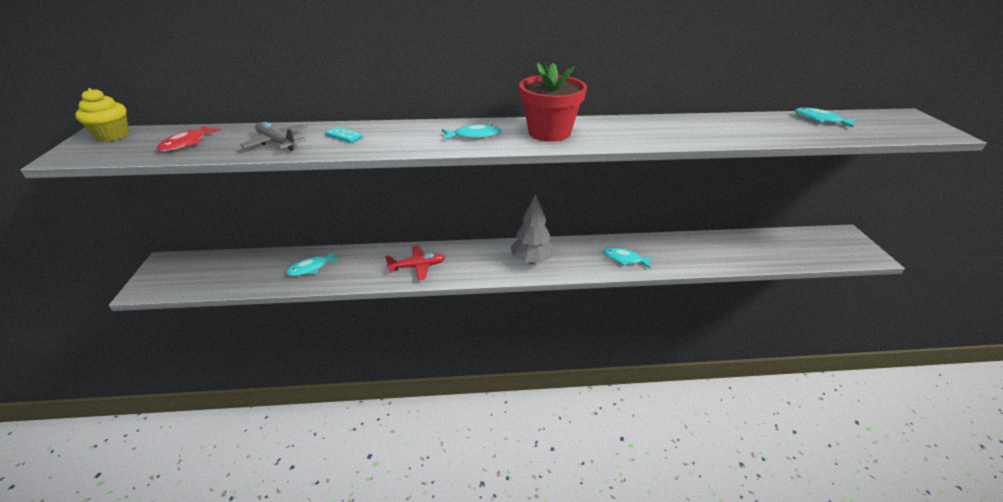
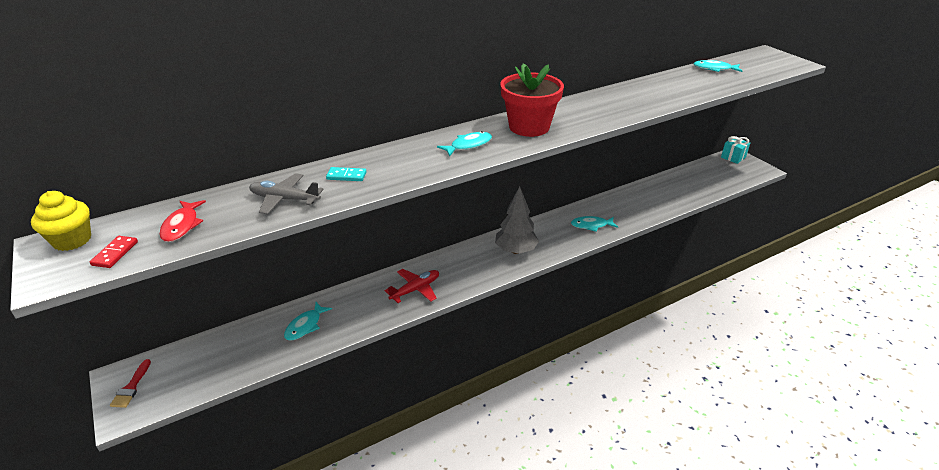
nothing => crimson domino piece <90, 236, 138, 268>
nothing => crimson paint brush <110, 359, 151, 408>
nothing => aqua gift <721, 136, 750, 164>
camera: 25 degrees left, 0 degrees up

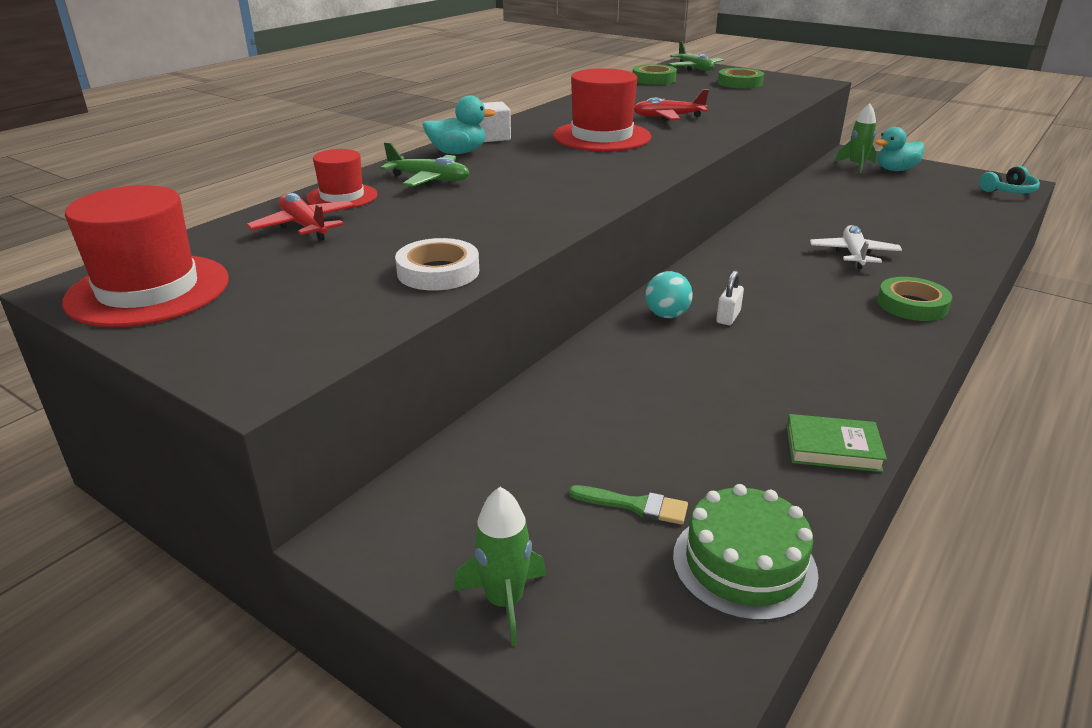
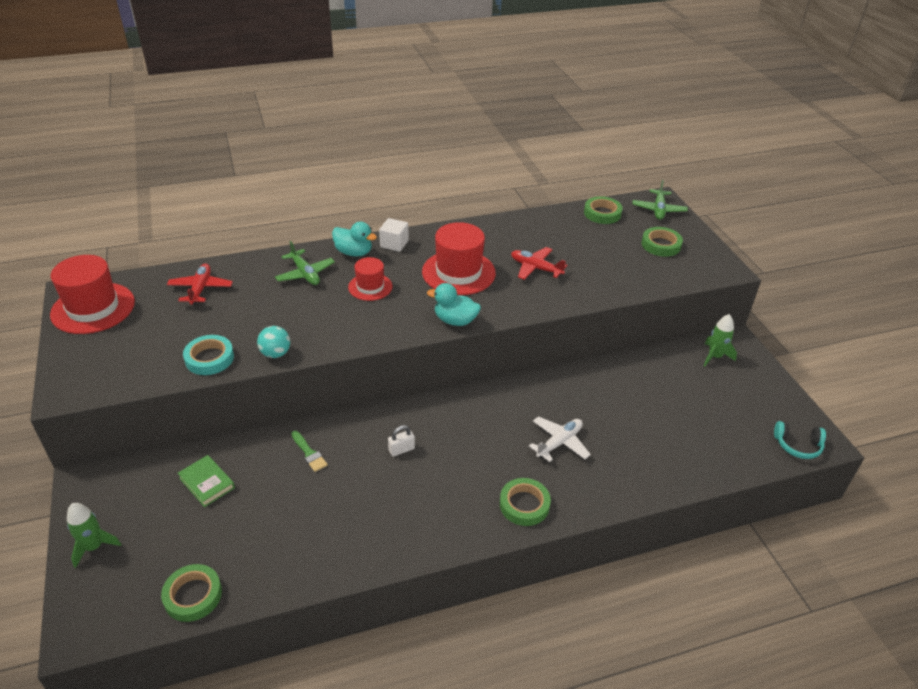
green layer cake <673, 484, 819, 621> => green roll of tape <161, 564, 222, 622>
green hardcover <787, 414, 887, 472> => green hardcover <178, 455, 235, 507>, relocated
pure white roll of tape <395, 238, 479, 290> => aqua roll of tape <183, 335, 234, 375>
aqua sphere <645, 271, 693, 318> => aqua sphere <257, 326, 290, 358>, relocated
green paint brush <569, 485, 688, 525> => green paint brush <291, 431, 328, 472>, relocated
crimson hat <306, 149, 378, 209> => crimson hat <348, 257, 392, 301>, relocated
aqua rubber duck <875, 127, 925, 171> => aqua rubber duck <427, 283, 481, 326>, relocated
camera: 35 degrees right, 10 degrees up

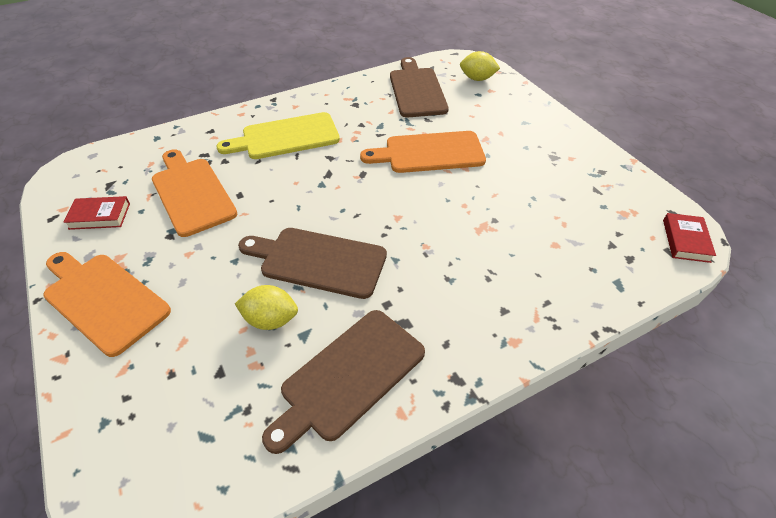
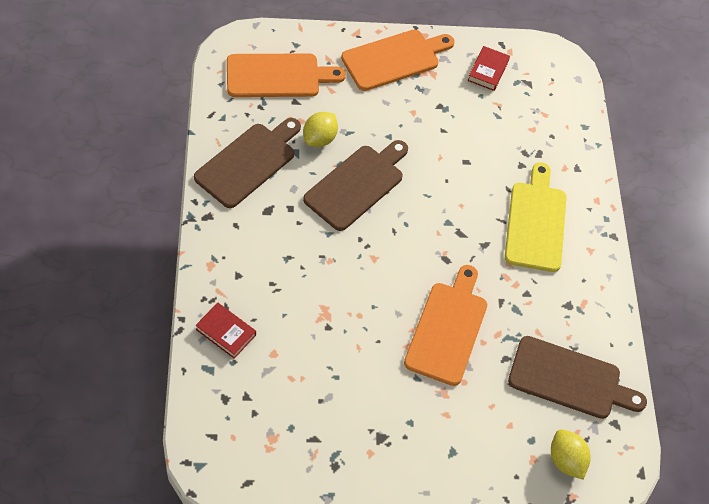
brown bread board <262, 310, 425, 454> => brown bread board <194, 118, 301, 208>, 60 degrees clockwise
crimson hardcover <663, 213, 716, 263> => crimson hardcover <195, 303, 256, 359>, relocated
orange-coloured bread board <152, 149, 237, 237> => orange-coloured bread board <227, 53, 346, 97>, relocated
yellow lemon <460, 51, 500, 81> => yellow lemon <551, 429, 590, 480>, 60 degrees counterclockwise
camera: 110 degrees right, 10 degrees up

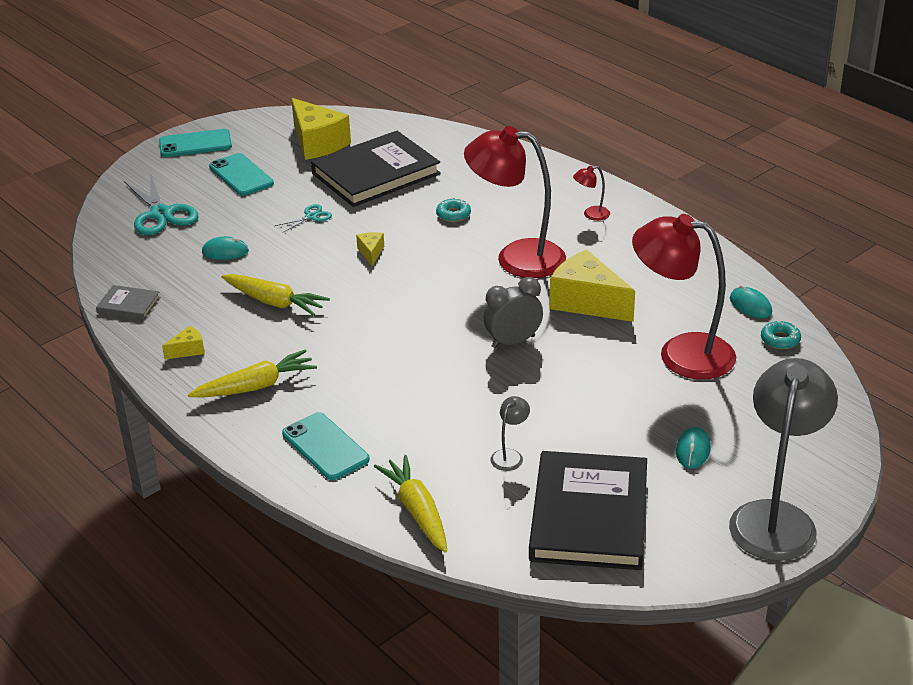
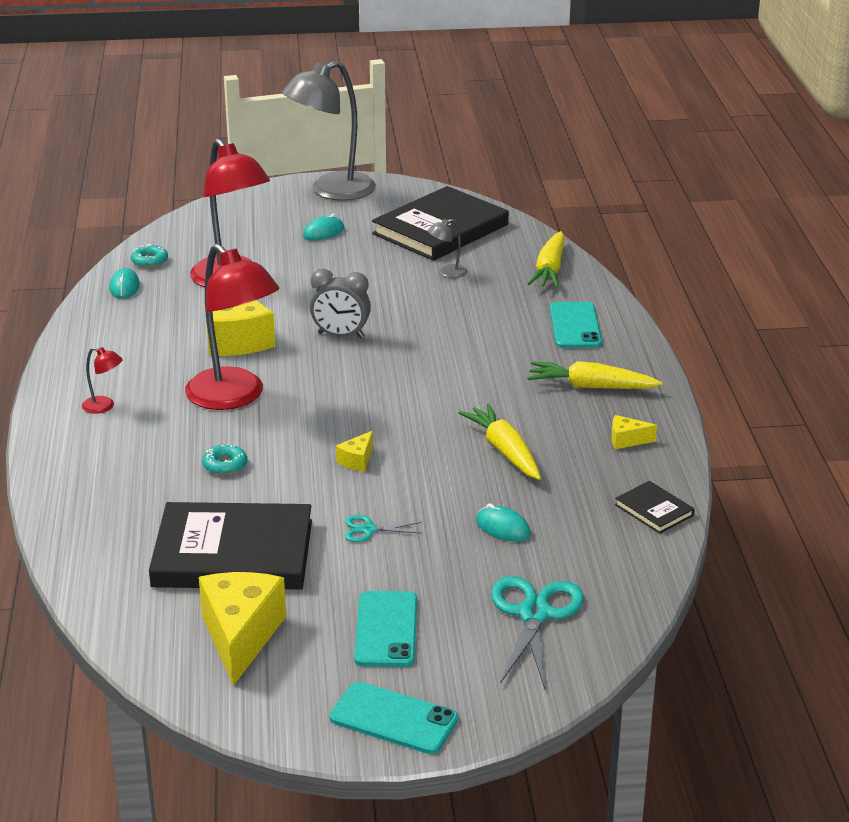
grey hardcover <96, 285, 160, 320> => black hardcover <615, 481, 695, 534>
camera: 145 degrees left, 5 degrees down

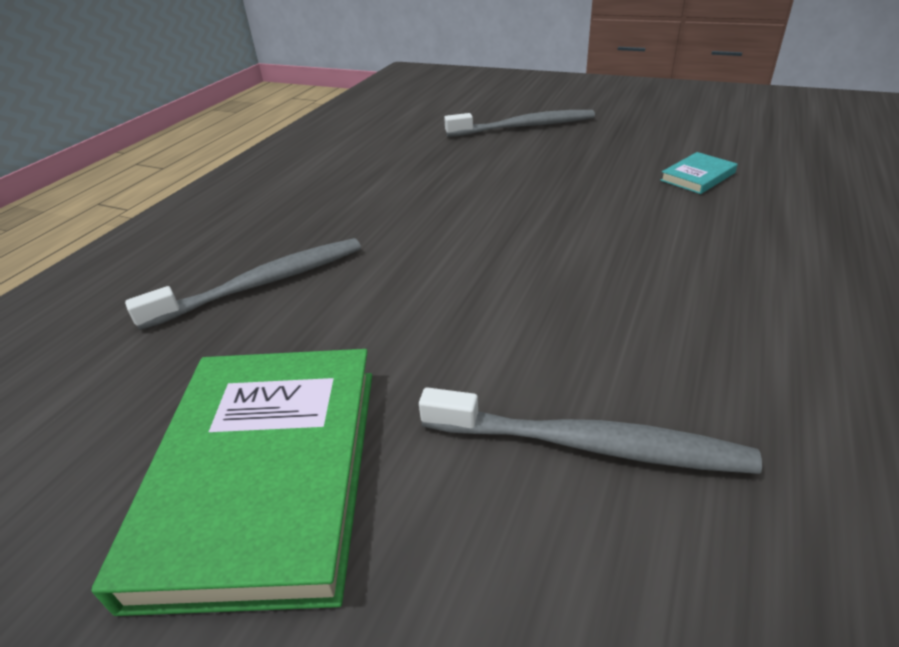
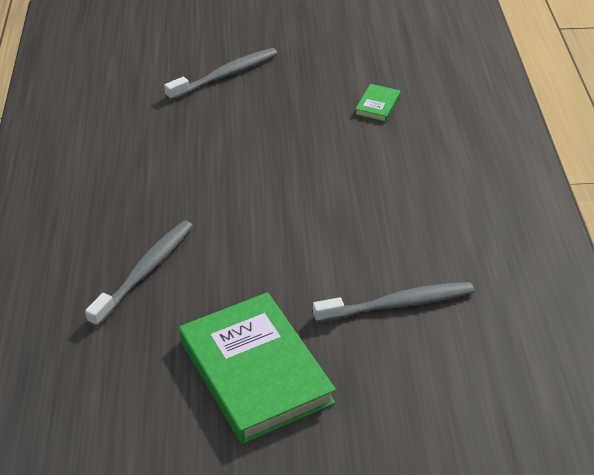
aqua hardcover <660, 152, 738, 194> => green hardcover <355, 84, 401, 122>
camera: 30 degrees left, 5 degrees up

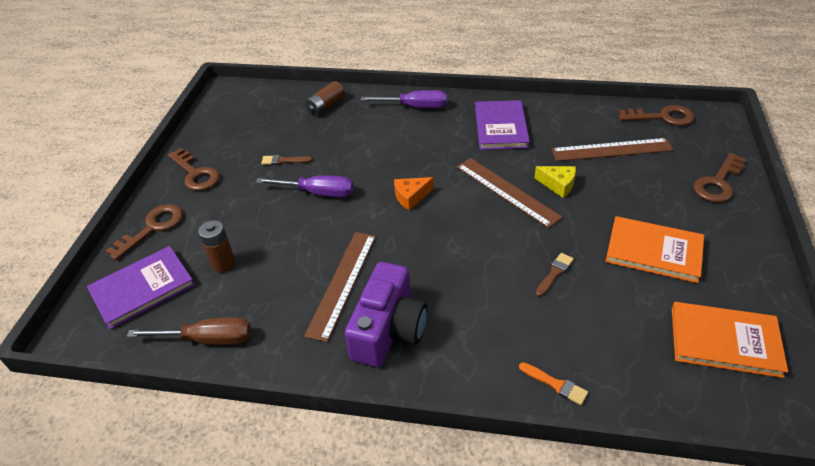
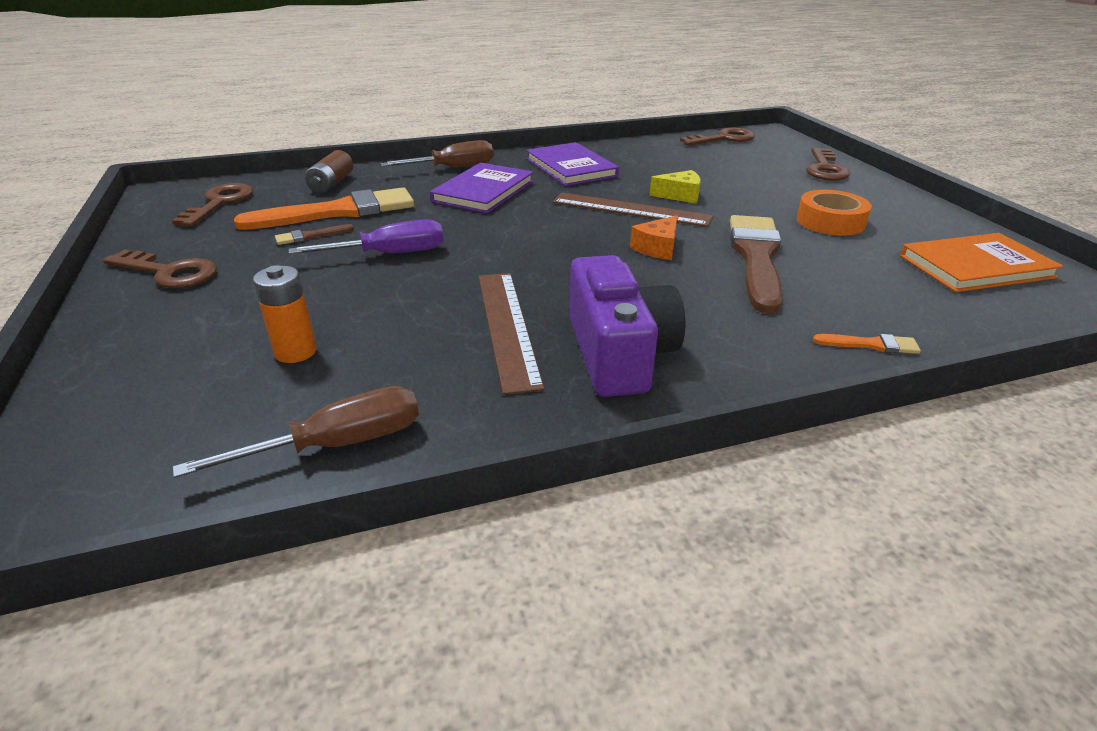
brown key <106, 204, 183, 260> => brown key <172, 183, 253, 227>, relocated
nothing => orange-coloured paint brush <234, 187, 414, 230>
brown AA battery <198, 220, 235, 273> => orange-coloured AA battery <253, 265, 317, 363>
purple hand screwdriver <361, 90, 447, 108> => brown hand screwdriver <380, 140, 494, 167>
purple hardcover <87, 246, 195, 330> => purple hardcover <430, 162, 534, 213>, relocated
orange-coloured cheese wedge <394, 177, 434, 210> => orange-coloured cheese wedge <630, 215, 678, 260>, relocated
brown paint brush <535, 253, 574, 297> => brown paint brush <730, 215, 783, 314>, x2.40
orange-coloured hardcover <605, 216, 704, 283> => orange-coloured roll of tape <797, 190, 872, 236>
brown ruler <551, 138, 673, 161> => nothing
camera: 30 degrees left, 10 degrees down

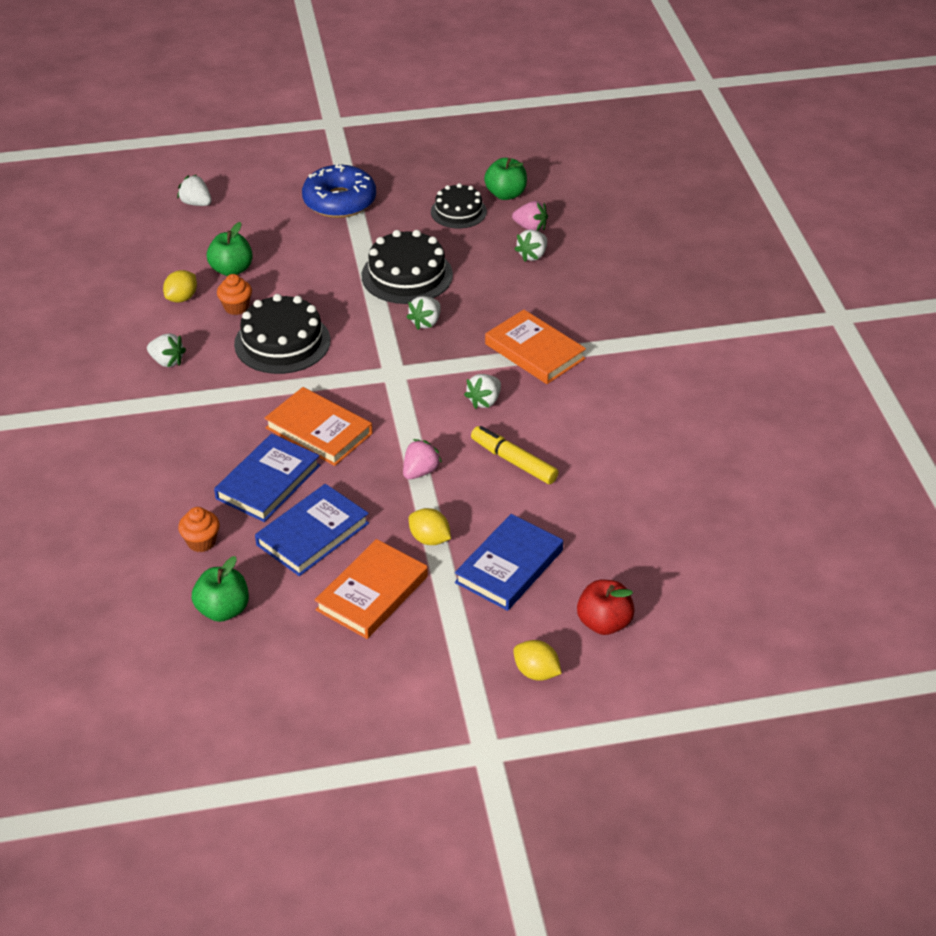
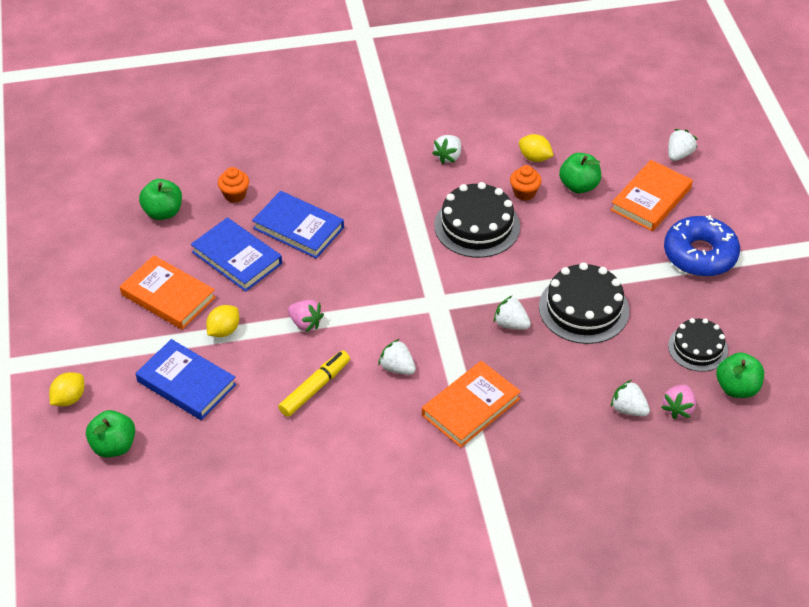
crimson apple <577, 580, 635, 635> => green apple <86, 410, 135, 457>
orange-coloured hardcover <265, 387, 372, 466> => orange-coloured hardcover <611, 160, 693, 232>, relocated
camera: 90 degrees right, 5 degrees up

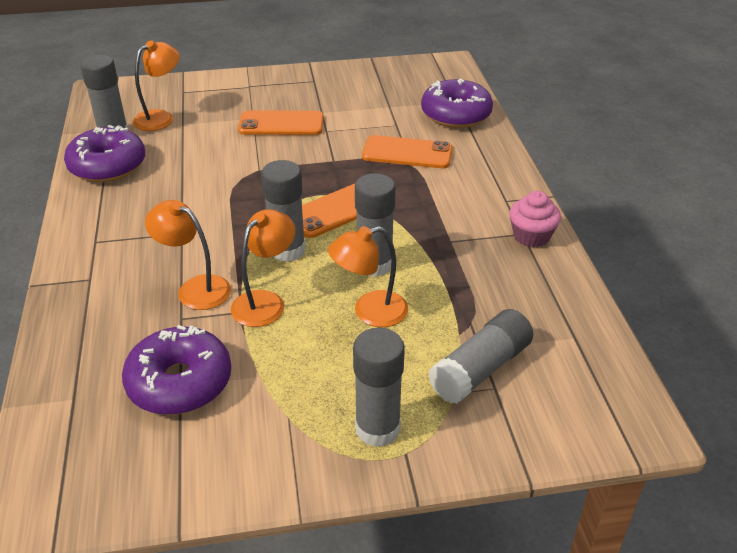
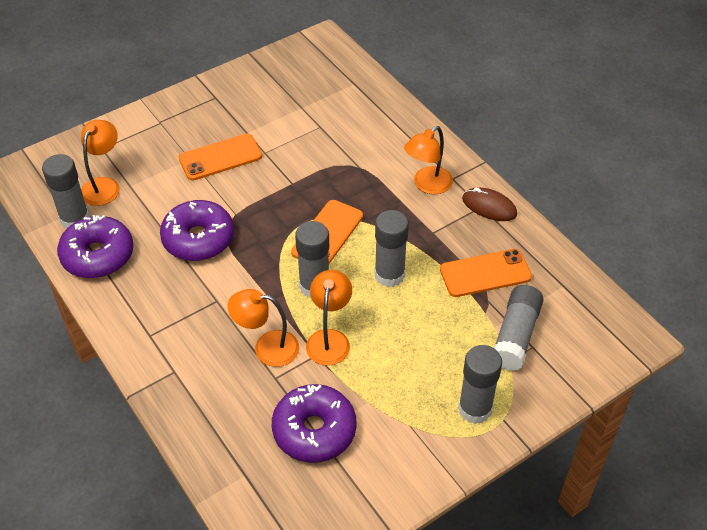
purple glazed donut <421, 78, 493, 128> => purple glazed donut <160, 200, 234, 261>, relocated
orange-coloured lamp <328, 226, 408, 327> => orange-coloured lamp <404, 126, 453, 194>, relocated
orange-coloured phone <362, 135, 453, 169> => orange-coloured phone <440, 249, 532, 297>, relocated
rosy fairy cake <509, 191, 561, 247> => brown PC mouse <462, 188, 517, 221>
camera: 25 degrees left, 10 degrees up

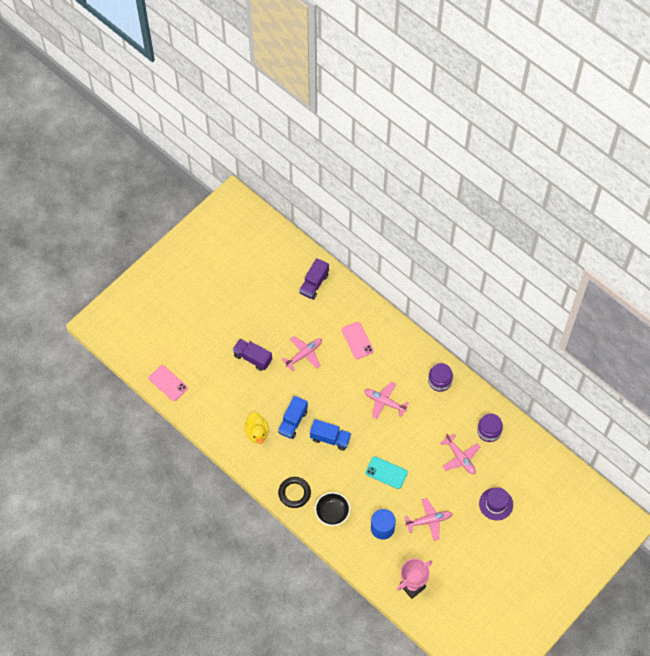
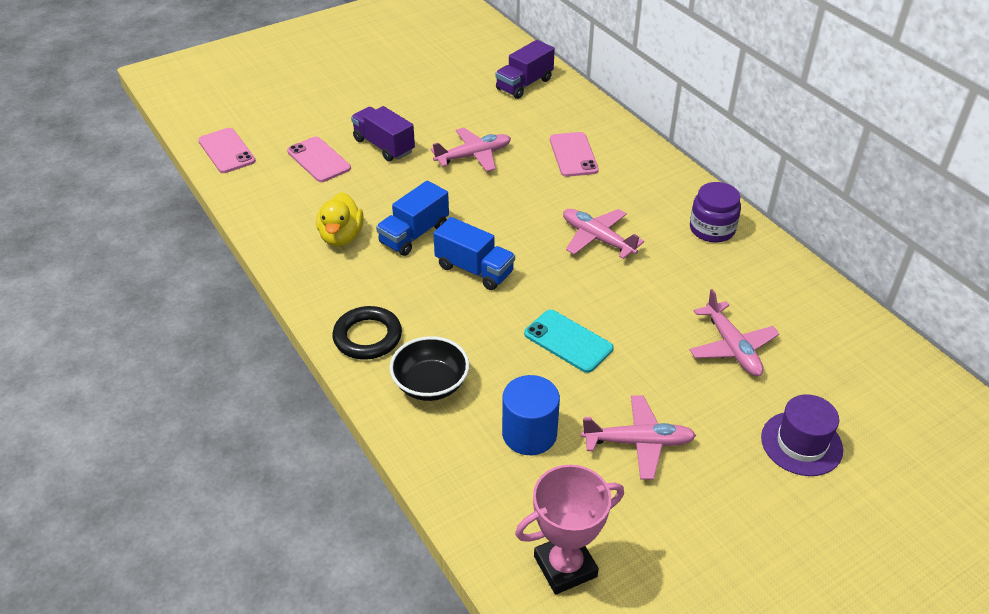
nothing => rosy phone <287, 137, 351, 182>
purple jar <477, 413, 503, 442> => nothing
camera: 15 degrees right, 20 degrees down

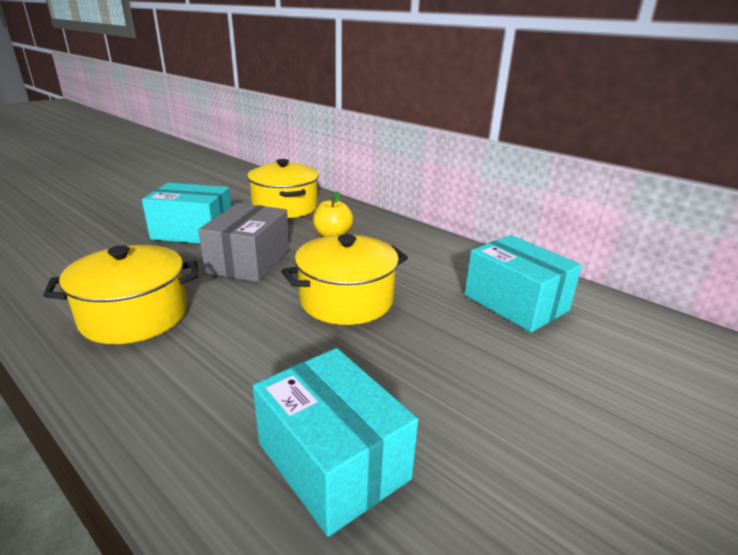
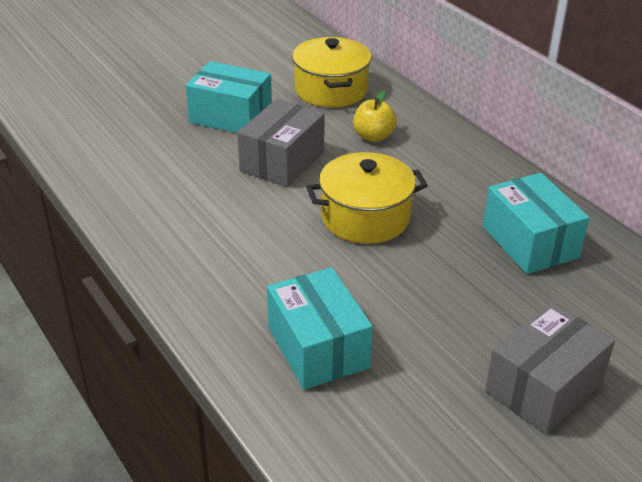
nothing => grey box <485, 302, 615, 434>
yellow cooking pot <43, 245, 198, 344> => nothing
camera: 15 degrees right, 10 degrees up

